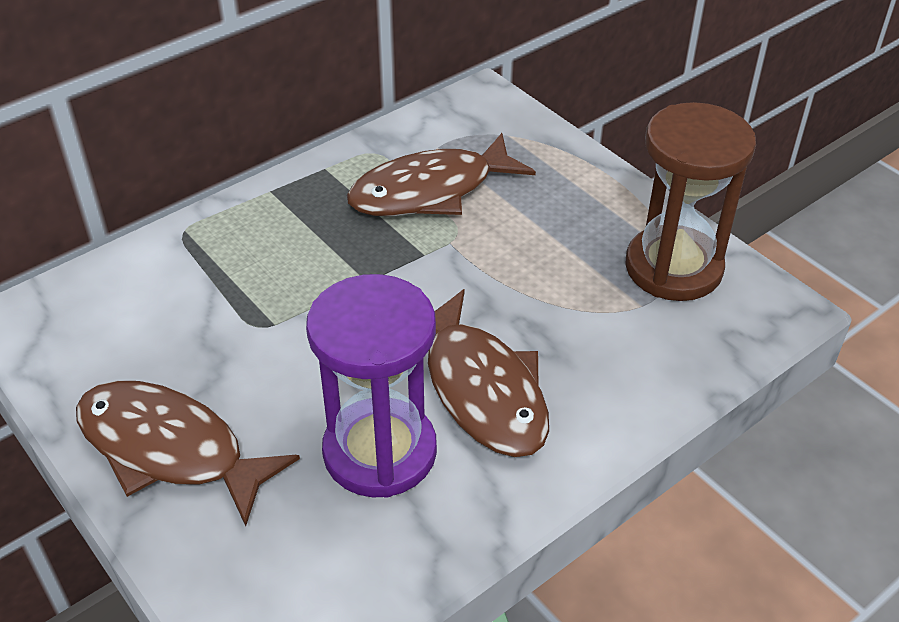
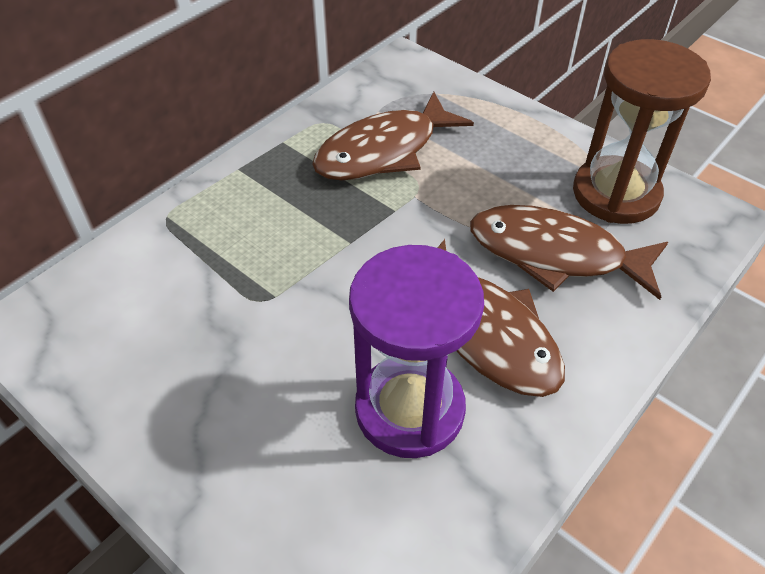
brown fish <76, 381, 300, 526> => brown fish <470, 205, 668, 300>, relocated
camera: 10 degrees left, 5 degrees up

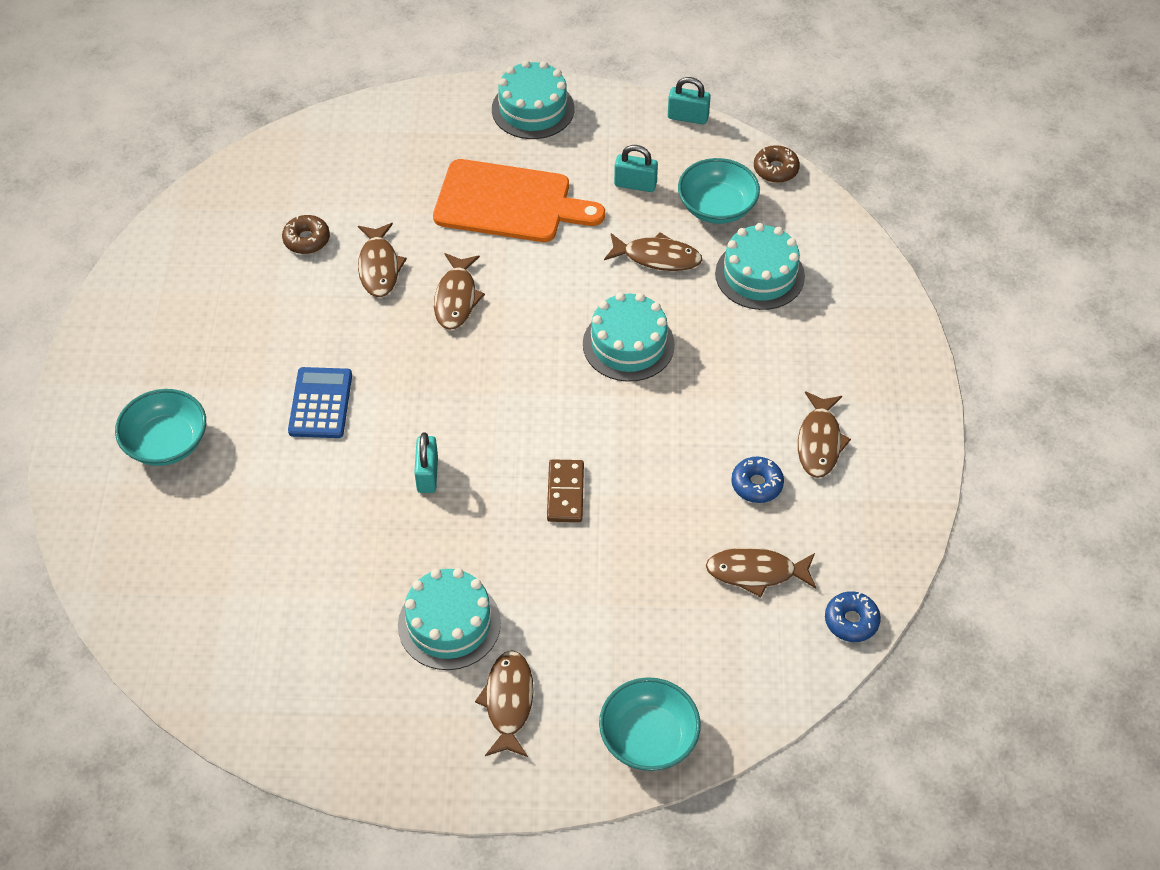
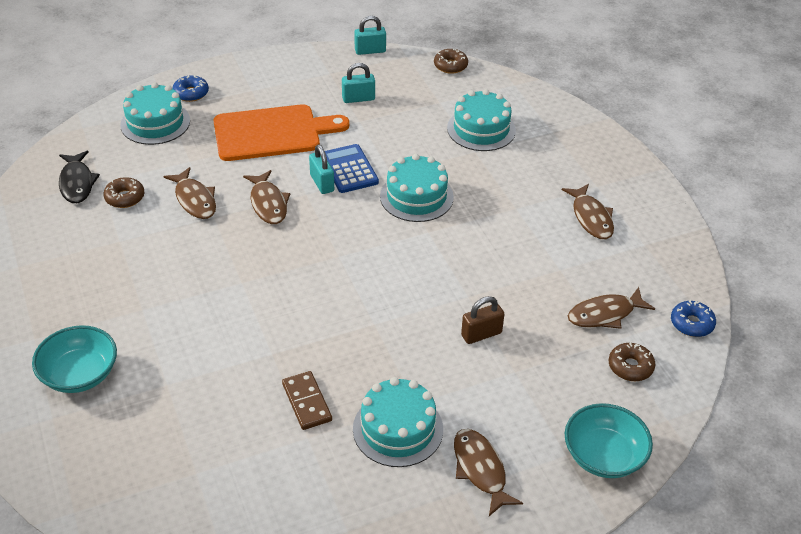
nothing => black fish <59, 151, 100, 203>
aqua layer cake <492, 60, 574, 139> => aqua layer cake <120, 82, 190, 145>, relocated
cobalt glazed donut <731, 457, 784, 503> => cobalt glazed donut <172, 75, 209, 102>, relocated
brown domino piece <547, 459, 584, 522> => brown domino piece <282, 371, 332, 430>, relocated
aqua small lock <414, 433, 438, 493> => aqua small lock <309, 144, 334, 194>, relocated
cobalt calculator <288, 367, 352, 438> => cobalt calculator <325, 144, 379, 193>, relocated
nothing => brown small lock <461, 296, 504, 344>
nothing => brown glazed donut <609, 342, 655, 381>
brown fish <604, 232, 702, 271> => nothing
aqua deep dish <678, 158, 760, 224> => nothing
camera: 25 degrees left, 10 degrees down

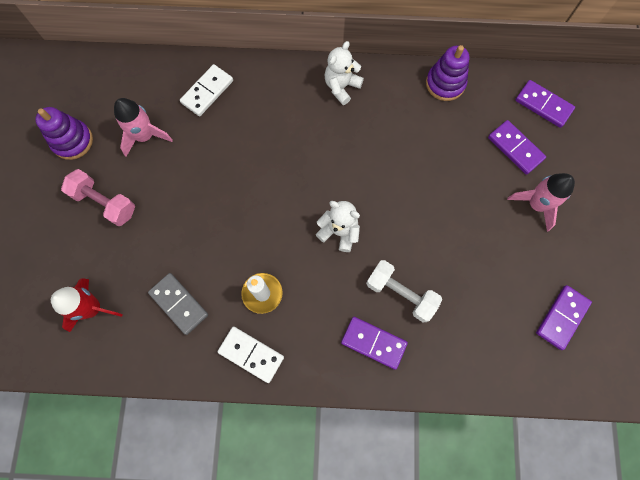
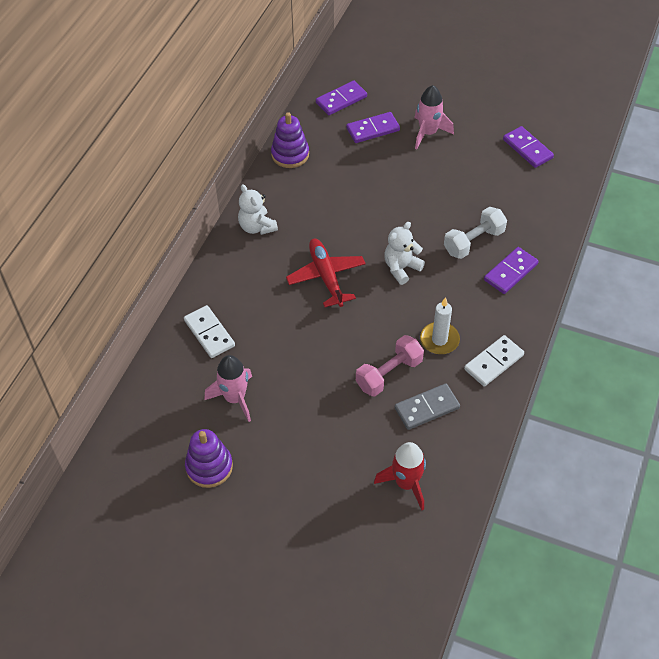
nothing => crimson plane <286, 238, 366, 307>
rosy free weight <61, 169, 135, 226> => rosy free weight <356, 335, 424, 396>, relocated
camera: 70 degrees left, 20 degrees down

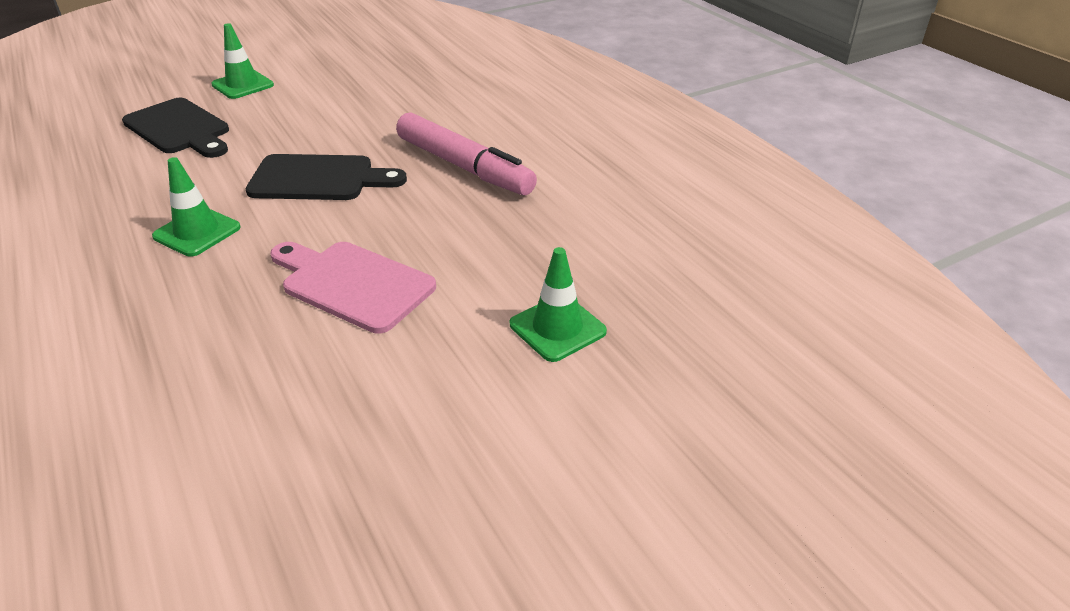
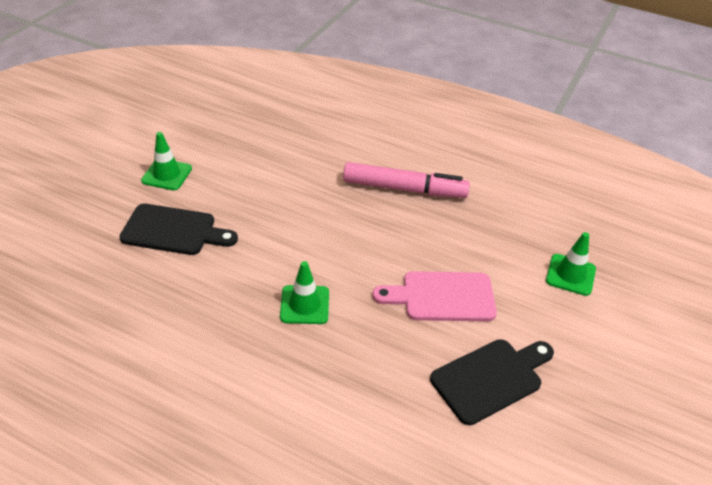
black bread board <246, 154, 407, 200> => black bread board <430, 339, 554, 425>, relocated
camera: 35 degrees left, 5 degrees up

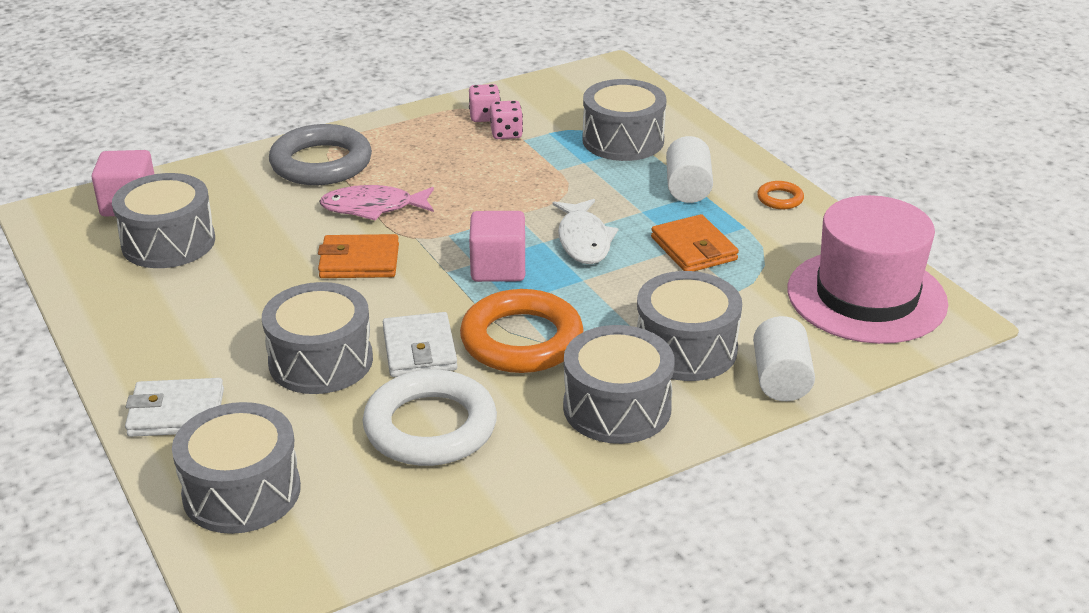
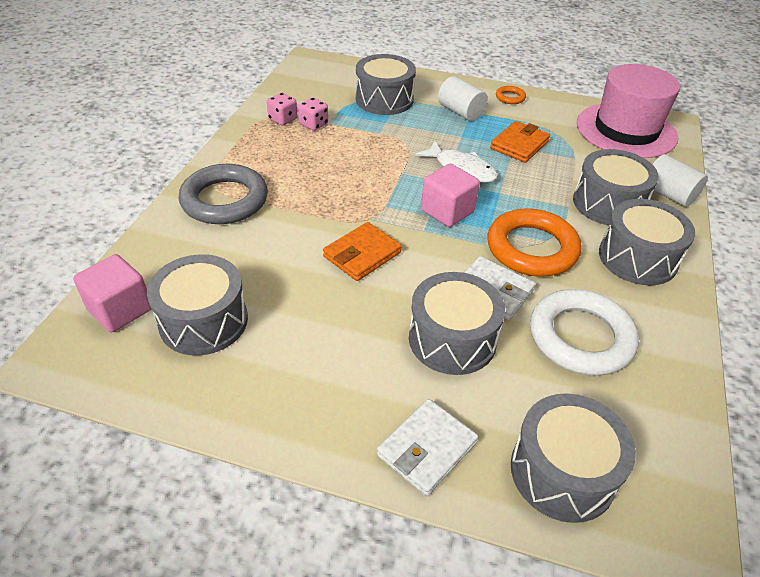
orange-coloured card wallet <651, 214, 739, 271> => orange-coloured card wallet <490, 121, 550, 163>, 75 degrees counterclockwise
rosy fish <319, 185, 434, 220> => nothing
camera: 45 degrees left, 10 degrees up

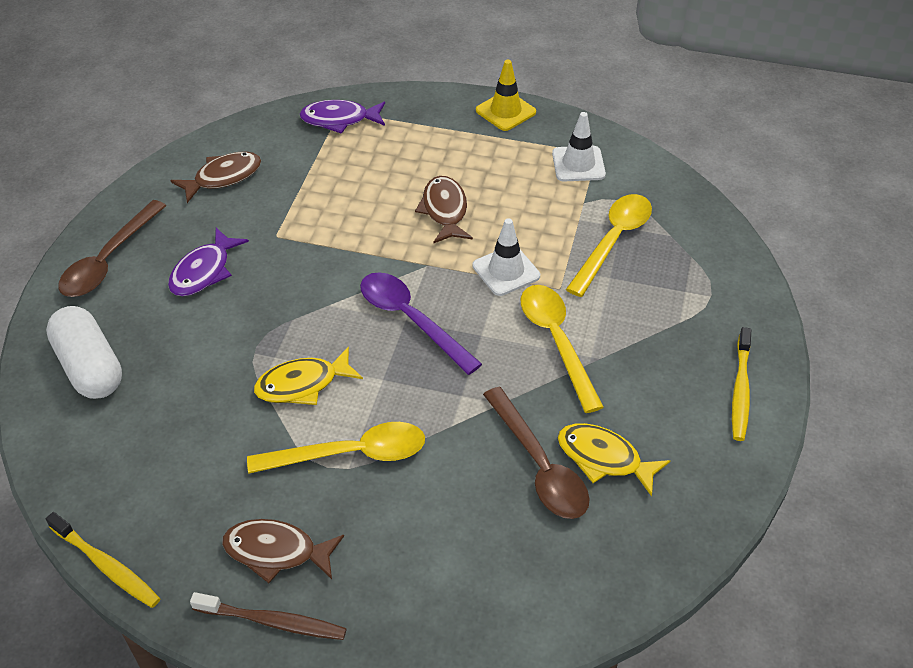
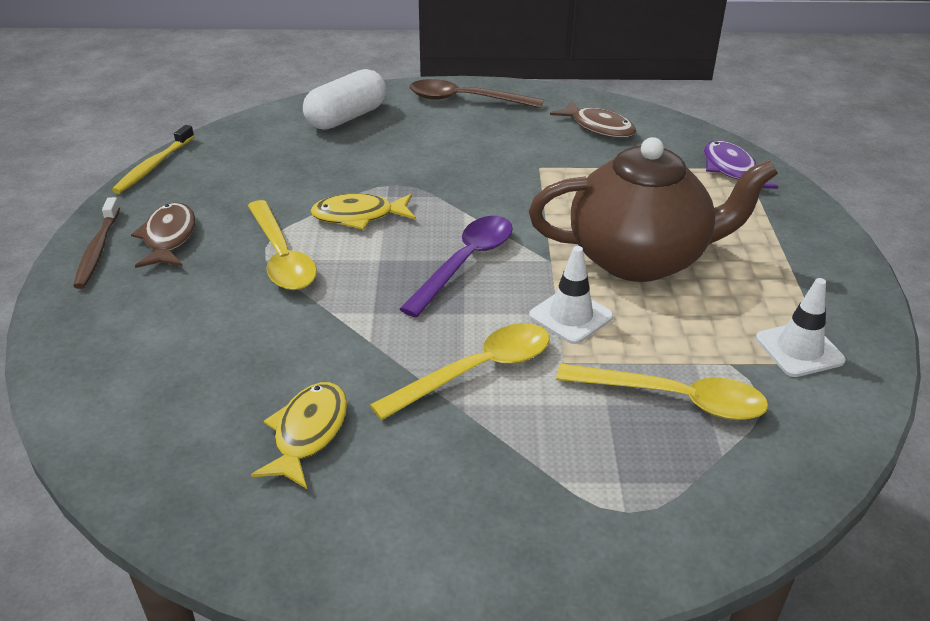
yellow fish <254, 346, 363, 405> => yellow fish <311, 193, 415, 230>, 60 degrees counterclockwise
brown fish <415, 176, 473, 244> => brown china teapot <529, 137, 778, 282>
purple fish <168, 228, 249, 296> => nothing
yellow road cone <476, 60, 536, 131> => nothing
brown spoon <483, 387, 590, 519> => nothing
yellow tooth brush <732, 327, 751, 441> => nothing
camera: 75 degrees right, 10 degrees down

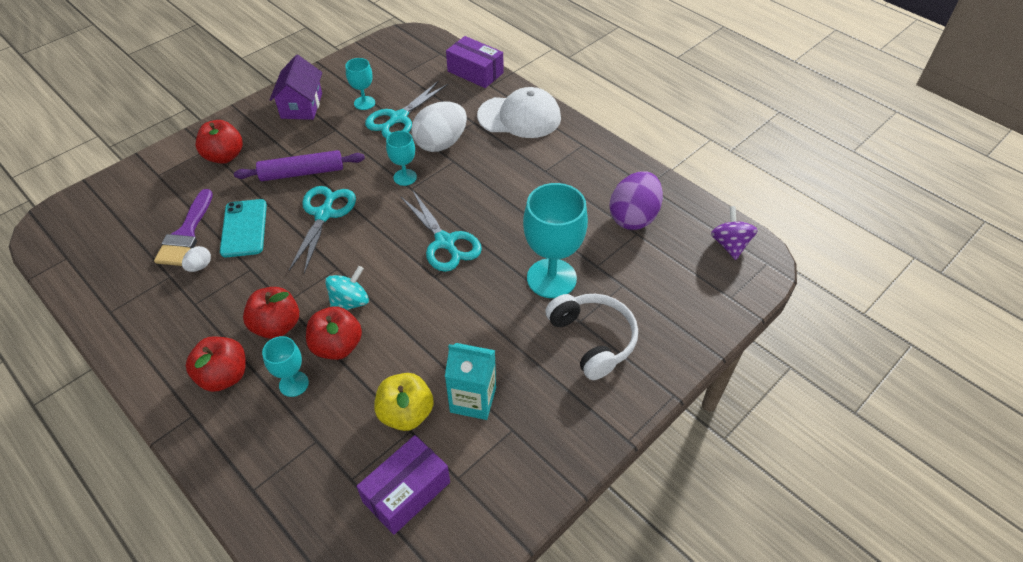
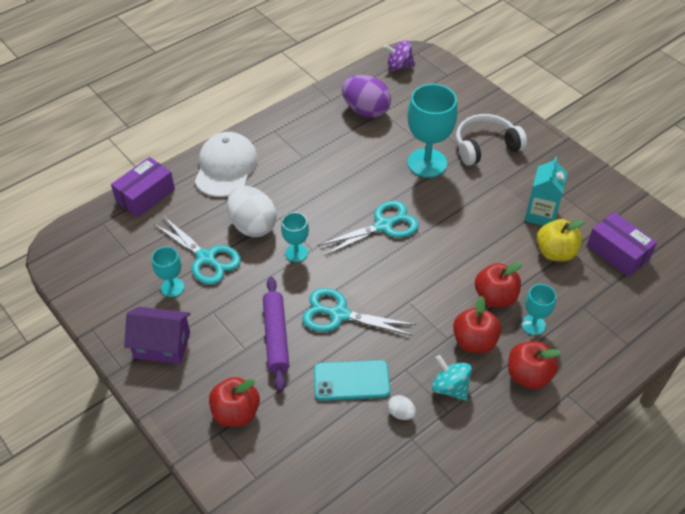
aqua whirligig <325, 266, 369, 310> => aqua whirligig <432, 355, 472, 401>, relocated
purple paint brush <154, 189, 213, 266> => nothing
camera: 85 degrees left, 0 degrees up

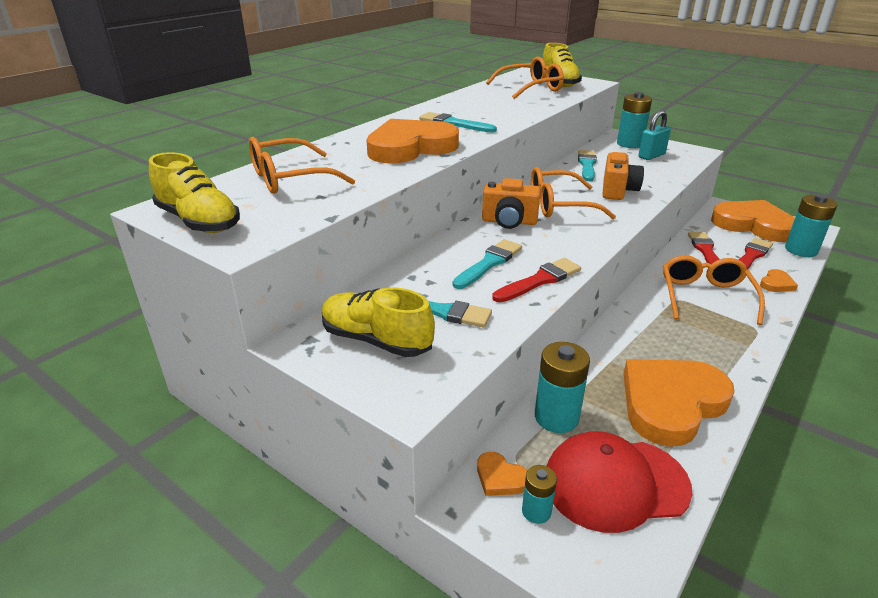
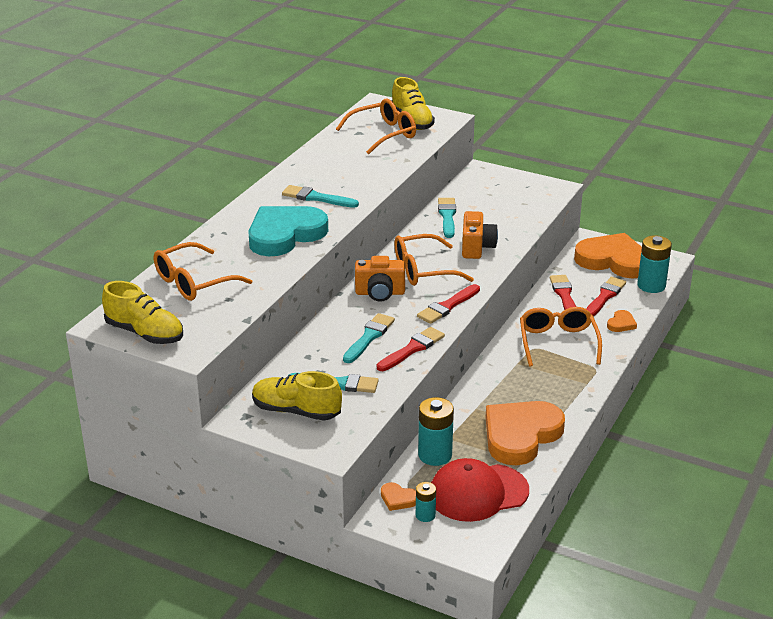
orange-coloured love heart <366, 119, 459, 163> => aqua love heart <248, 206, 328, 256>
nothing => crimson paint brush <417, 284, 480, 324>
aqua AA battery <617, 92, 652, 148> => nothing
aqua small lock <639, 110, 671, 160> => nothing
camera: 10 degrees left, 0 degrees up

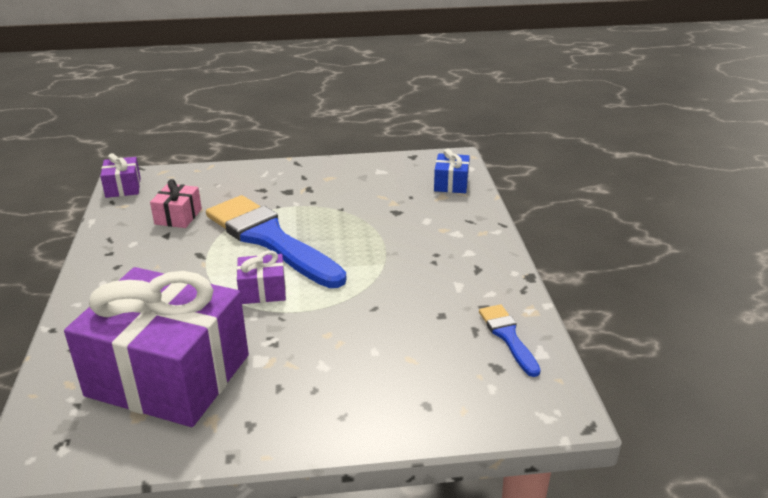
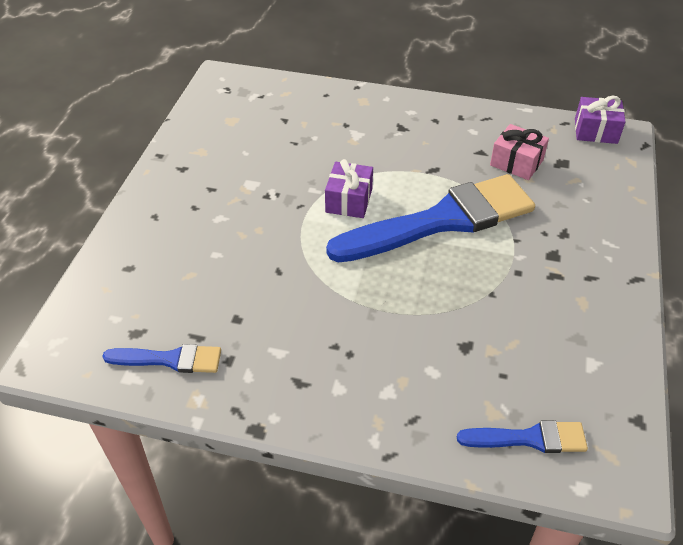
cobalt gift <434, 149, 470, 193> => cobalt paint brush <457, 420, 588, 453>
purple gift <64, 267, 249, 427> => nothing
camera: 110 degrees right, 15 degrees up

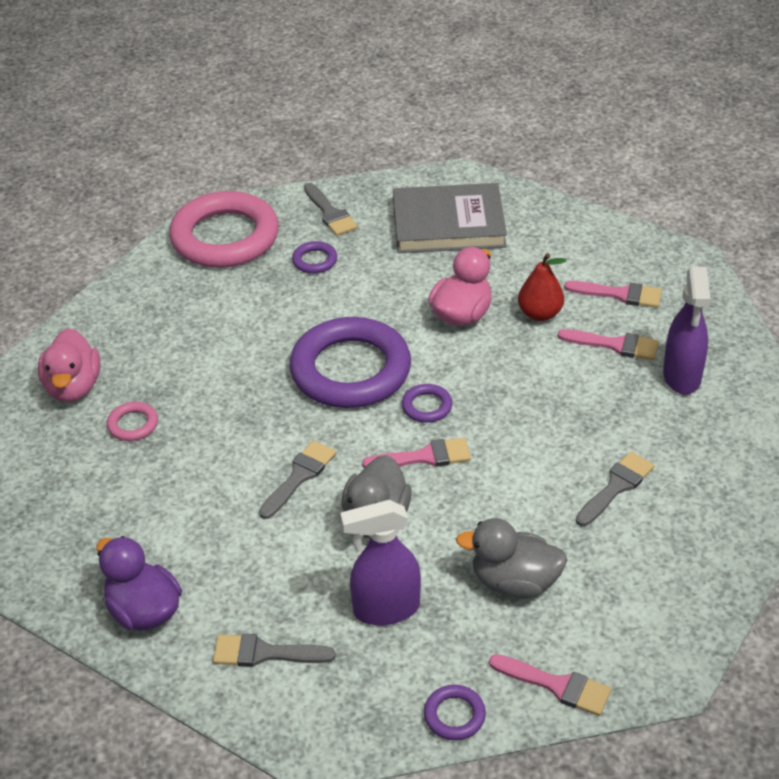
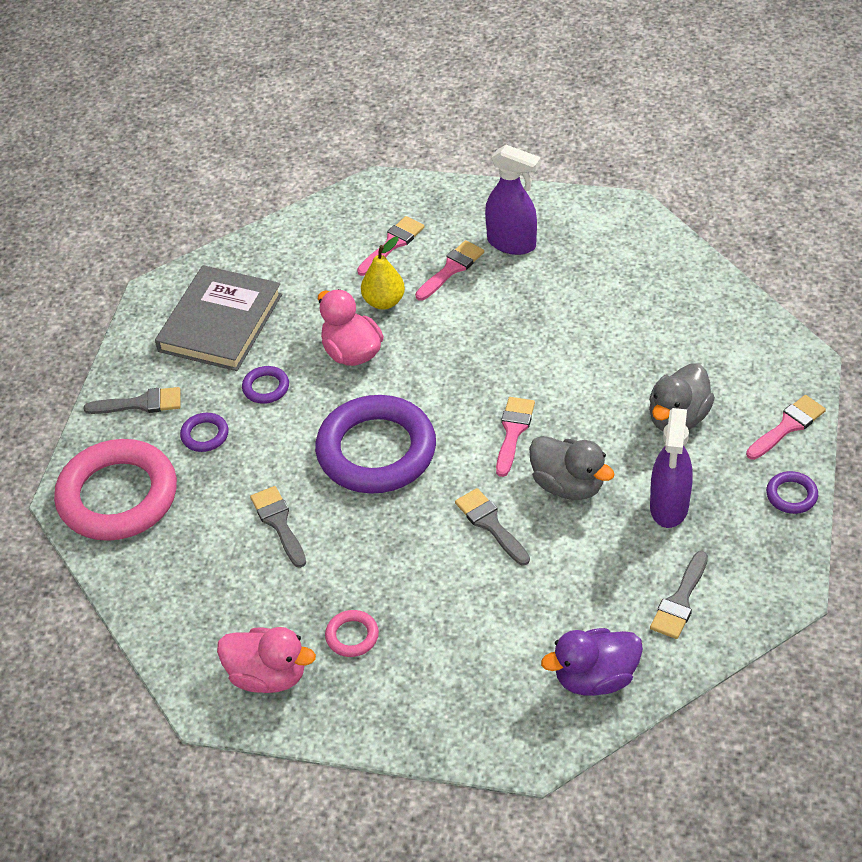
purple torus <402, 384, 452, 423> => purple torus <242, 366, 289, 404>, relocated
grey paint brush <576, 451, 655, 526> => grey paint brush <250, 486, 306, 568>, relocated
crimson pear <518, 253, 566, 321> => yellow pear <361, 237, 405, 309>
camera: 65 degrees left, 5 degrees up

